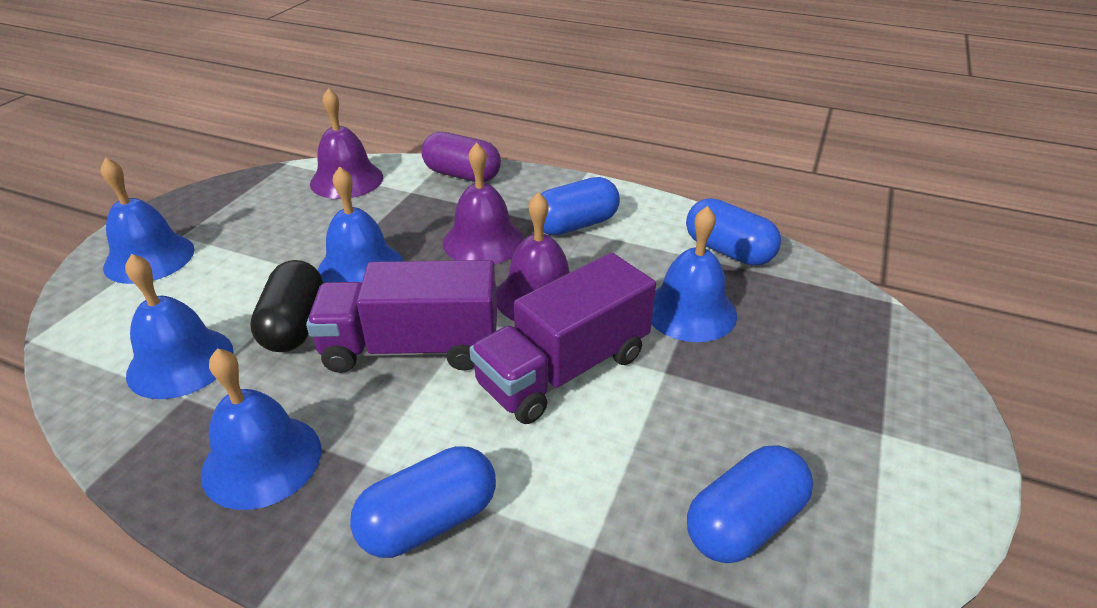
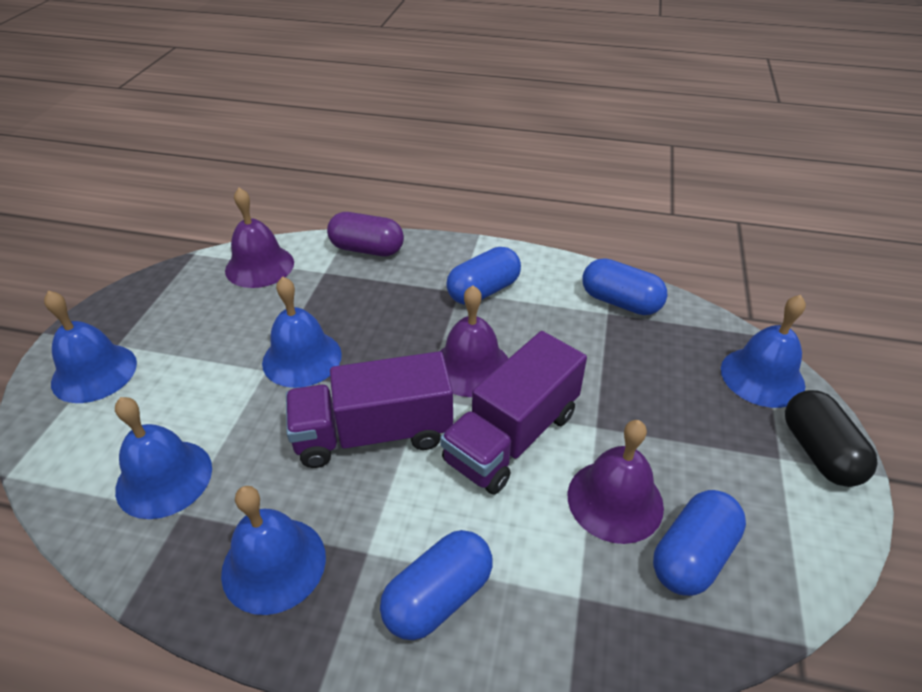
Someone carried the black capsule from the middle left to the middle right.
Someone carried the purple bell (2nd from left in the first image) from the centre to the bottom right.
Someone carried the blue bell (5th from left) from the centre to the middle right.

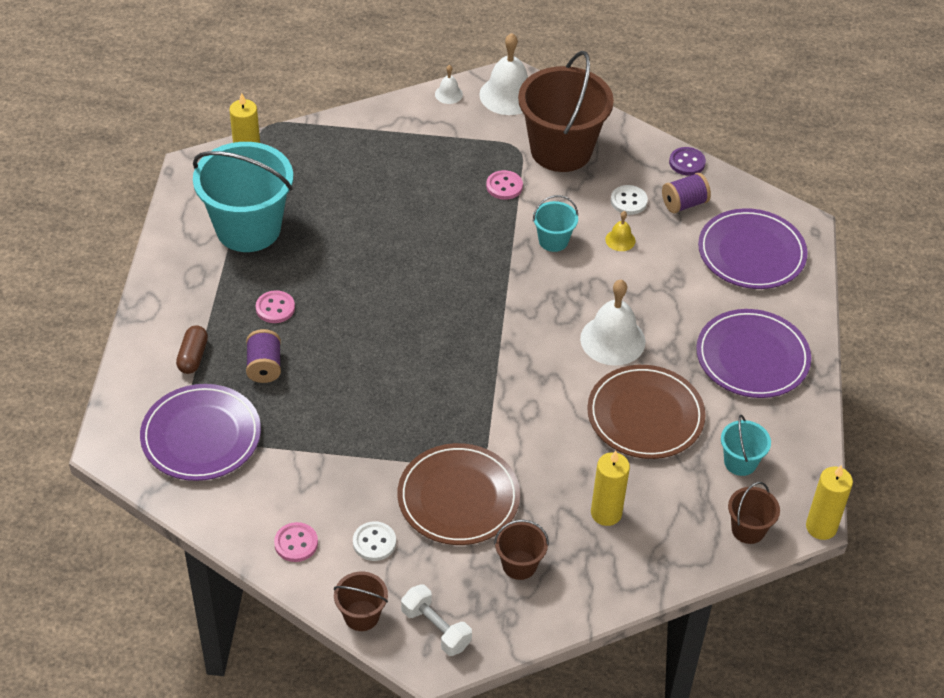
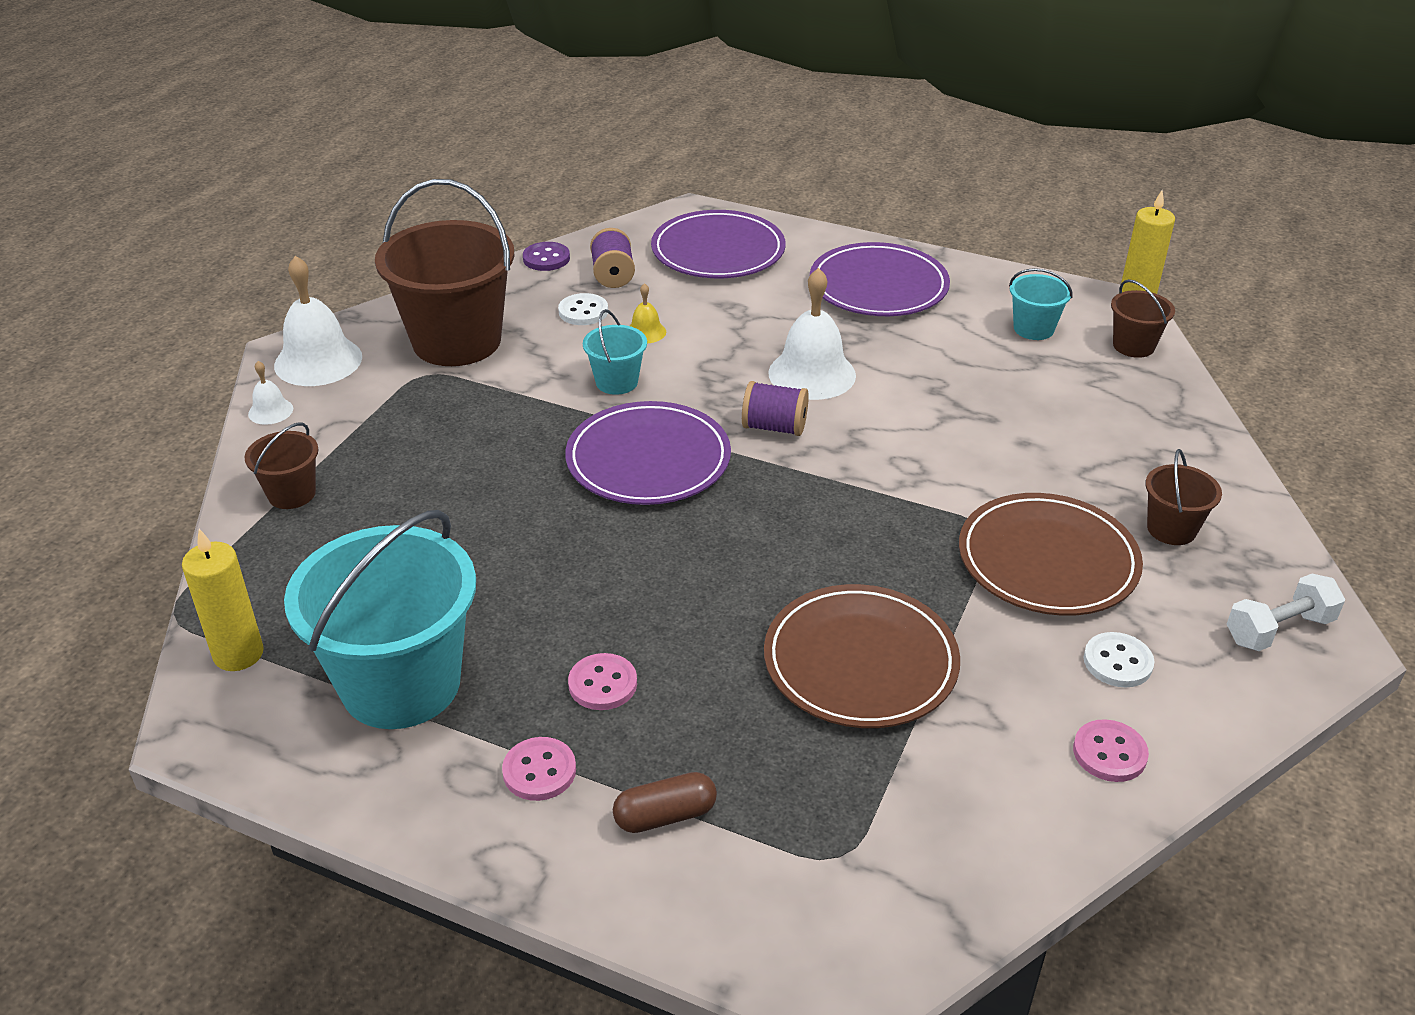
Someone took away the yellow candle (2nd from left) at the bottom centre.
Someone carried the purple plate (1st from left) from the middle left to the centre.
Someone carried the purple spool (1st from left in the first image) from the middle left to the centre.
Someone carried the brown bucket (1st from left) from the bottom centre to the middle left.
Someone carried the pink button (3rd from left in the first image) from the top centre to the bottom centre.
Someone carried the brown plate (2nd from left in the first image) from the middle right to the centre.
Someone rotated the brown capsule at the middle left by 45 degrees counterclockwise.

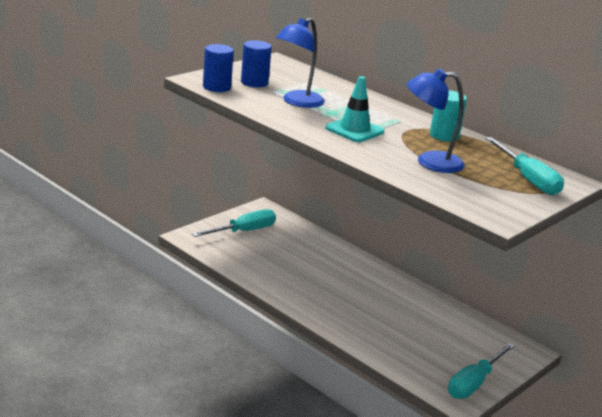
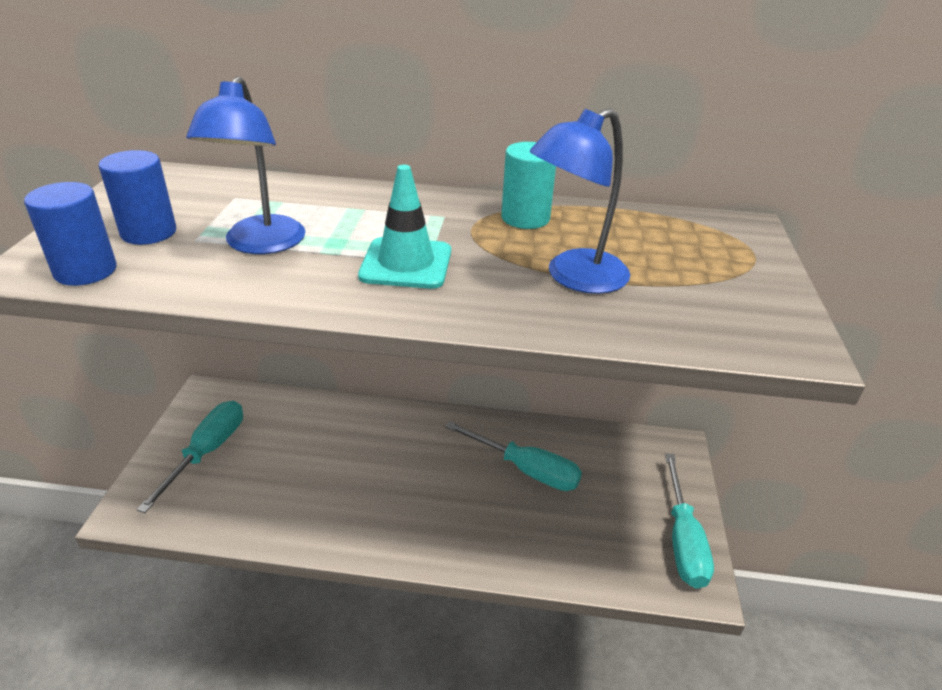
Someone carried the turquoise screwdriver (3rd from left in the first image) from the middle right to the centre.

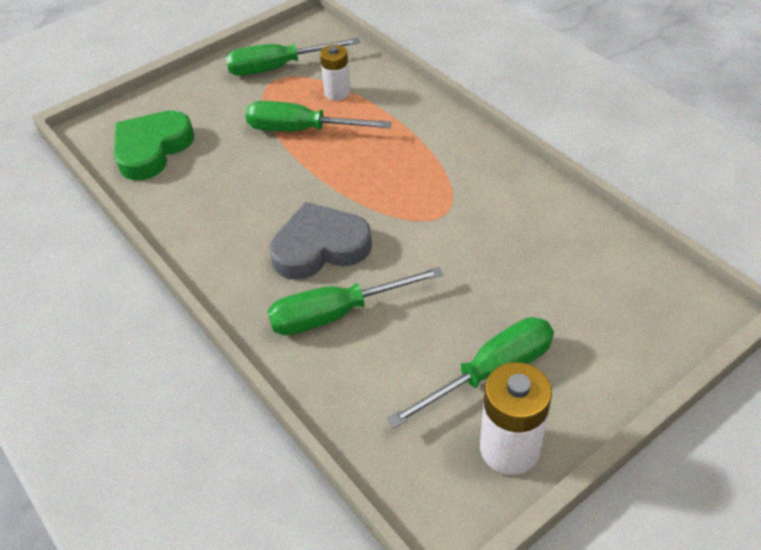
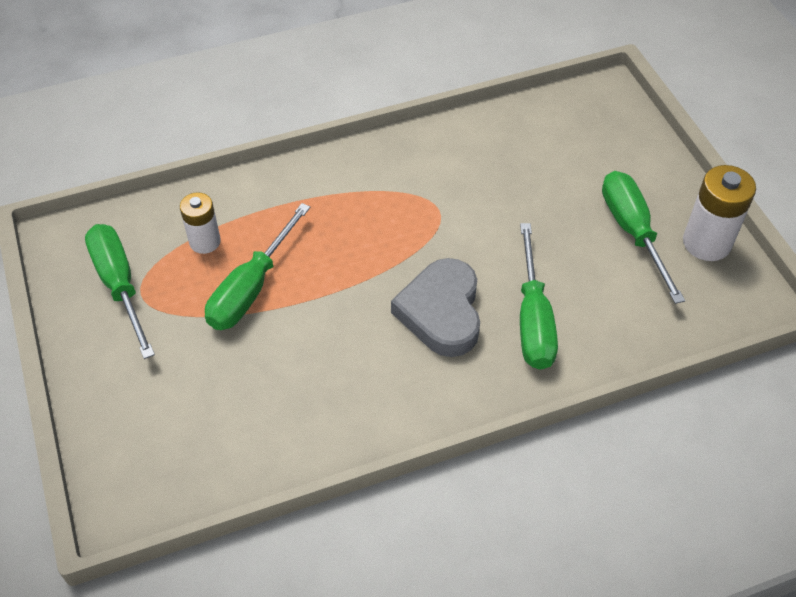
Someone took away the green heart at the top left.
Someone rotated the green screwdriver (1st from left) at the top centre by 150 degrees clockwise.

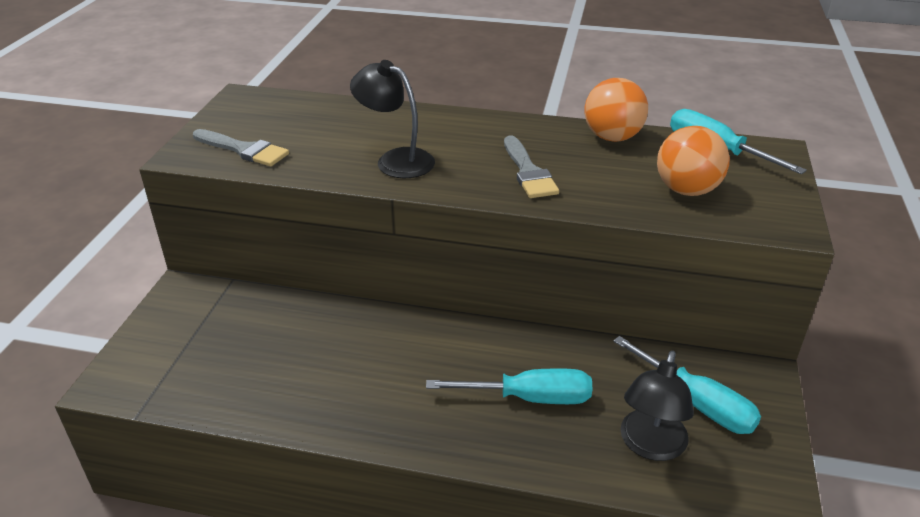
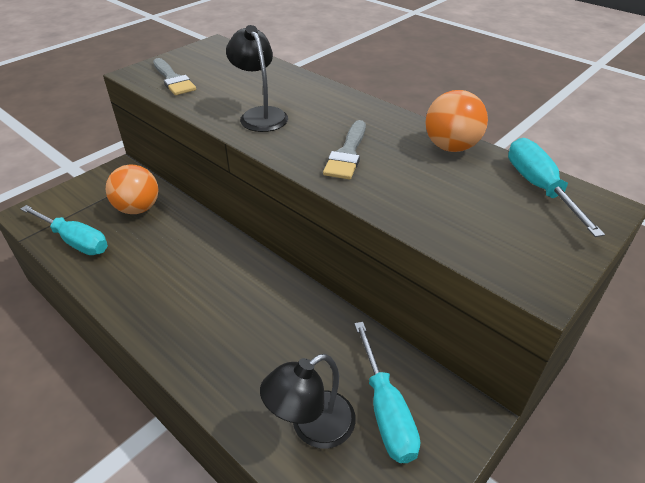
Someone carried the turquoise screwdriver (1st from left) from the bottom centre to the middle left.
Someone carried the orange ball (2nd from left in the first image) from the top right to the middle left.

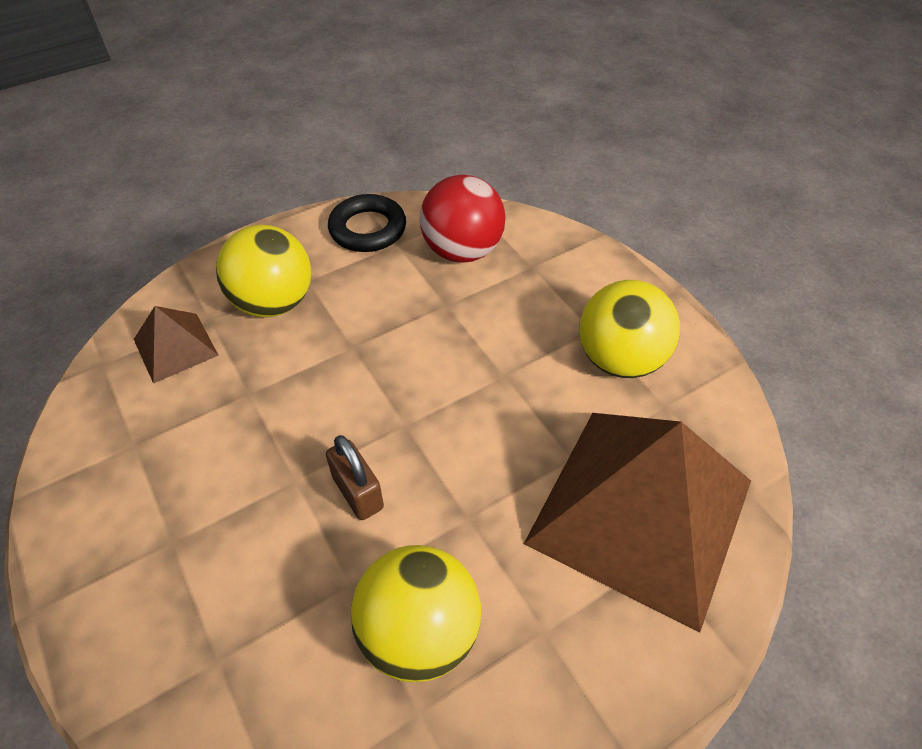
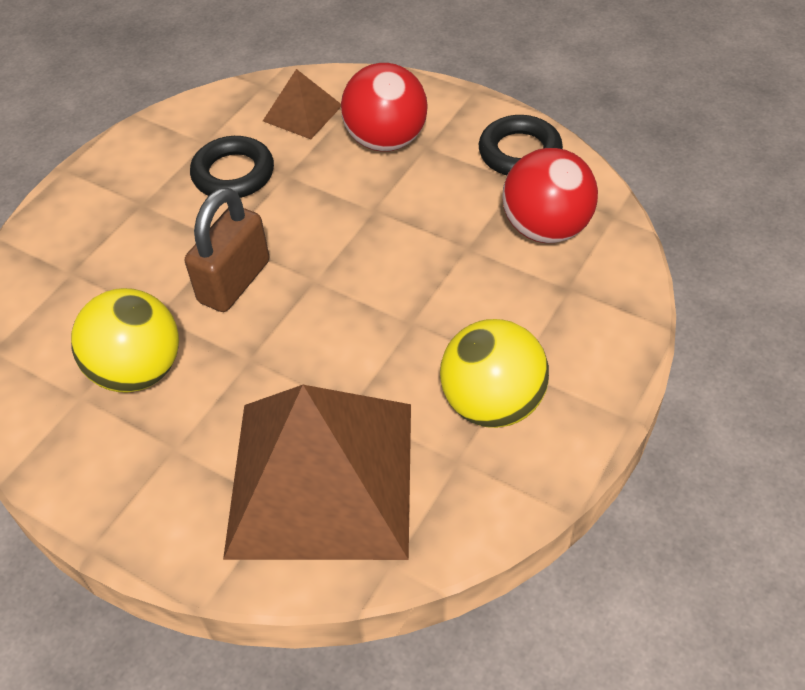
Someone put down the black ring (1st from left) at the top left.
Someone repainted the yellow ball (1st from left) at the middle left, which became the red ball (1st from left) at the top centre.
Someone scaled the brown padlock at the centre by 1.50.

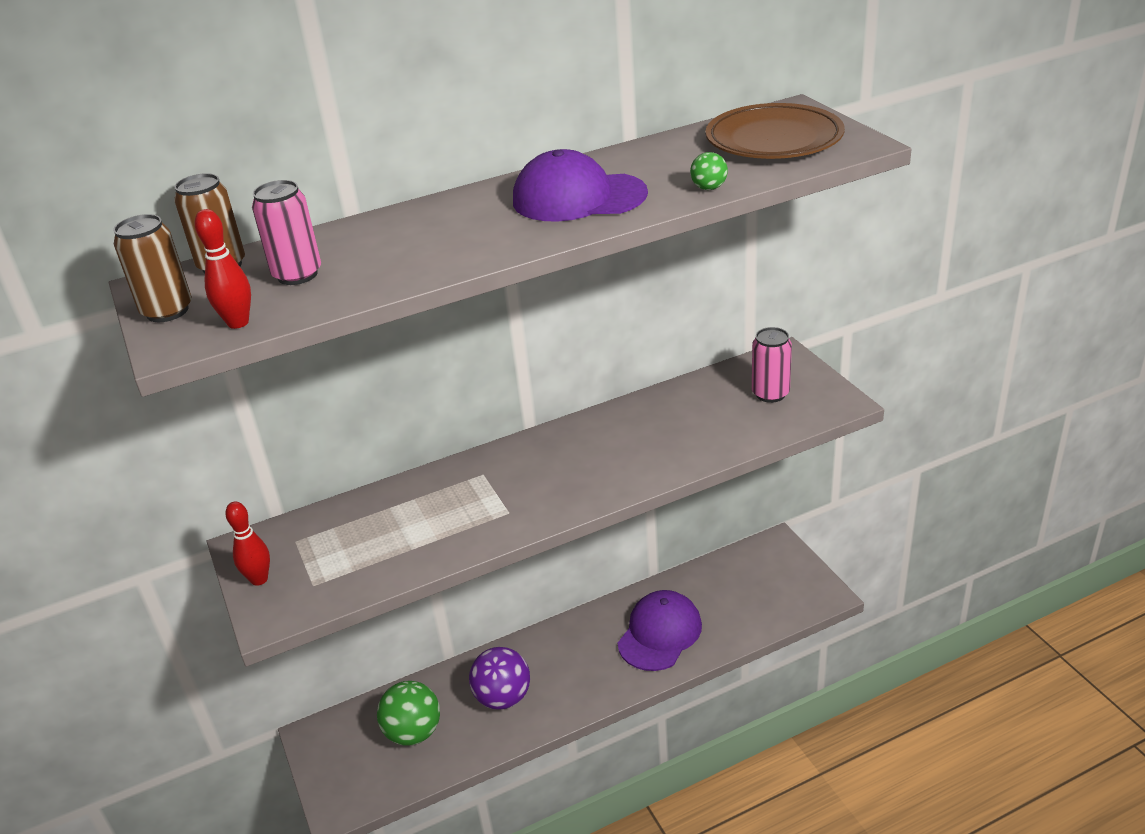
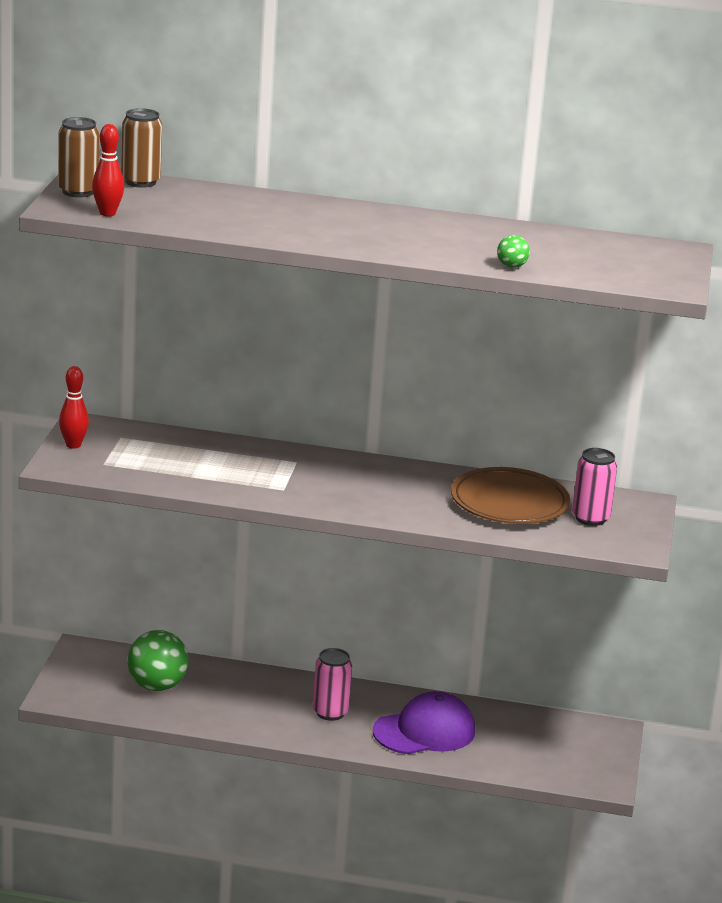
Someone took away the purple ball at the bottom centre.
Someone took away the purple cap (1st from left) at the top centre.
Someone carried the pink can (1st from left) from the top left to the bottom centre.
Someone carried the brown plate from the top right to the middle right.

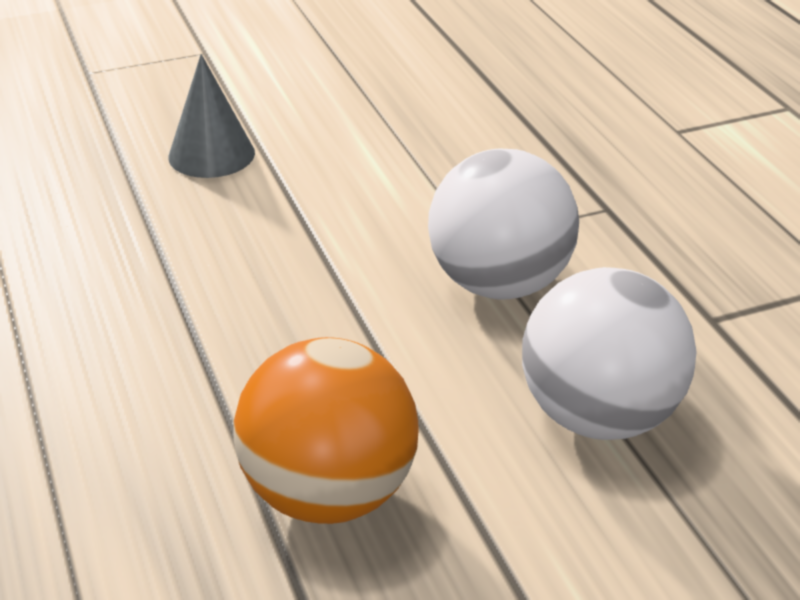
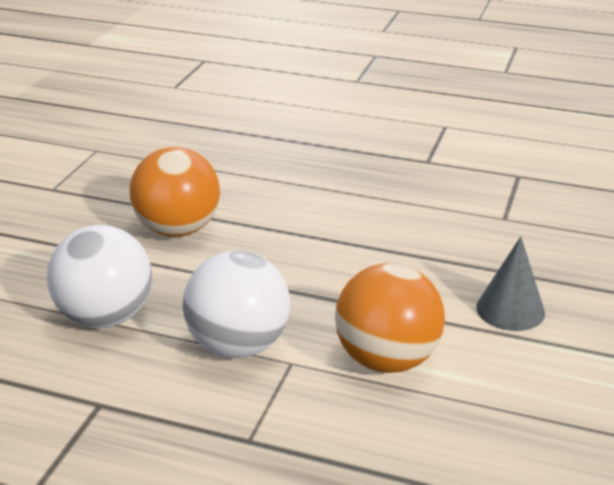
Someone put down the orange ball (2nd from left) at the centre.

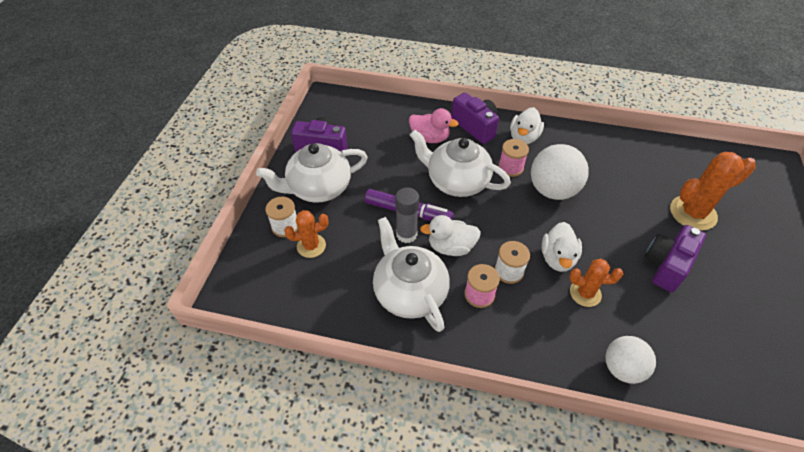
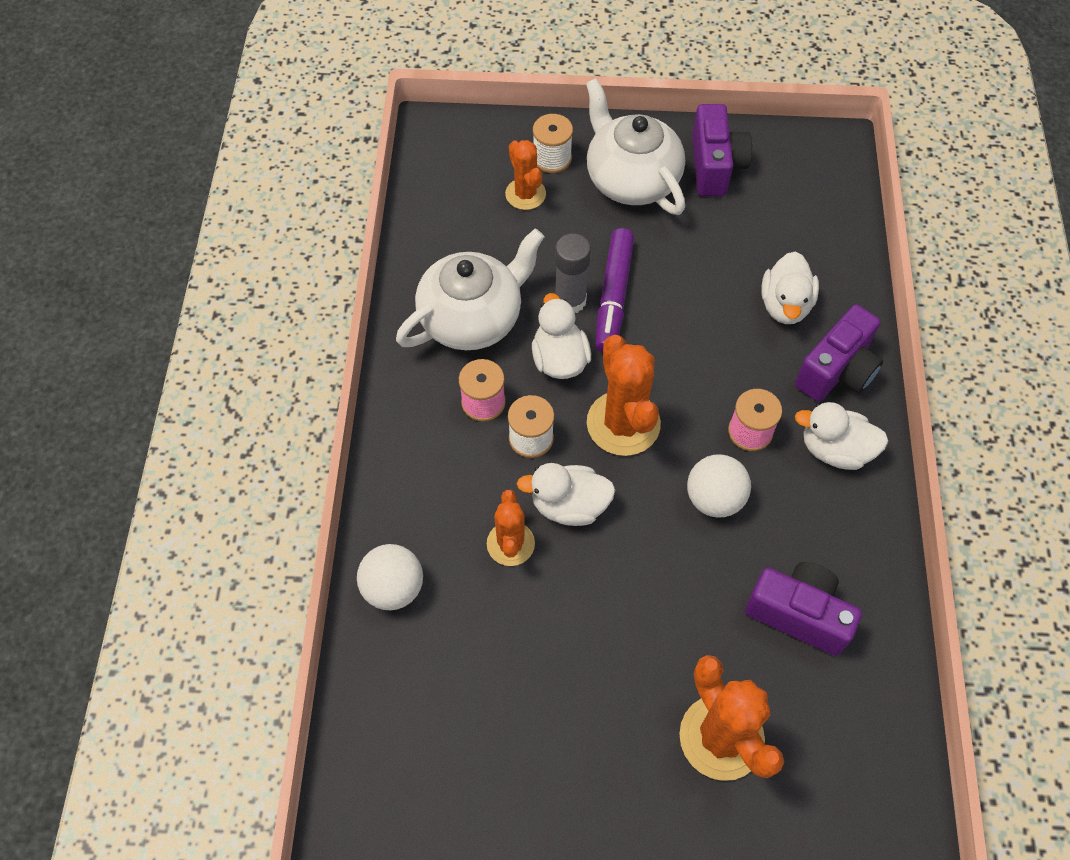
Someone took away the white teapot (3rd from left) at the centre.
Someone put down the orange cactus (3rd from left) at the centre.
Someone carried the purple camera (3rd from left in the first image) from the middle right to the bottom right.
Someone repainted the pink duck at the top centre, which became the white duck (3rd from left) at the middle right.
Someone scaled the white ball (1st from left in the first image) at the middle right by 0.66.

